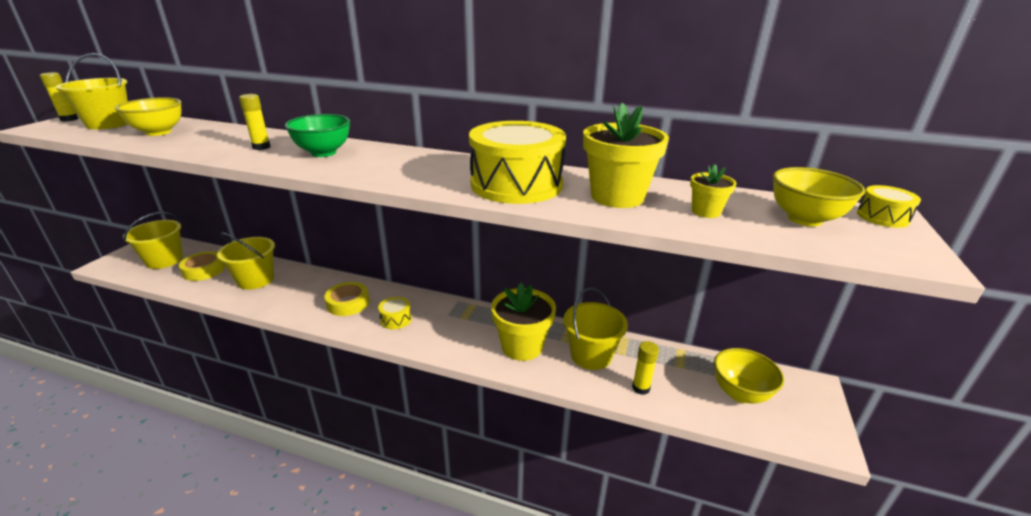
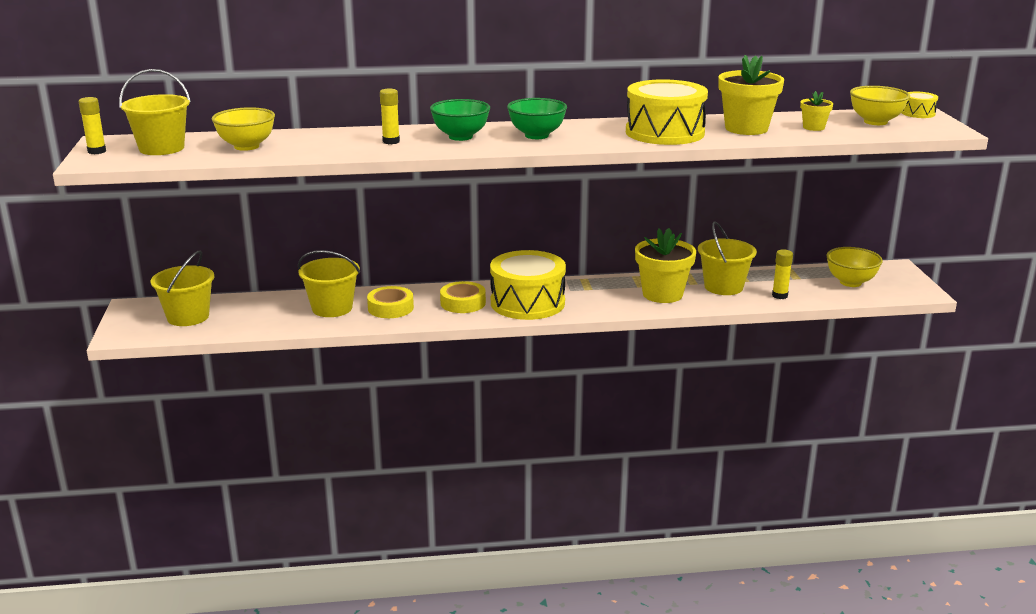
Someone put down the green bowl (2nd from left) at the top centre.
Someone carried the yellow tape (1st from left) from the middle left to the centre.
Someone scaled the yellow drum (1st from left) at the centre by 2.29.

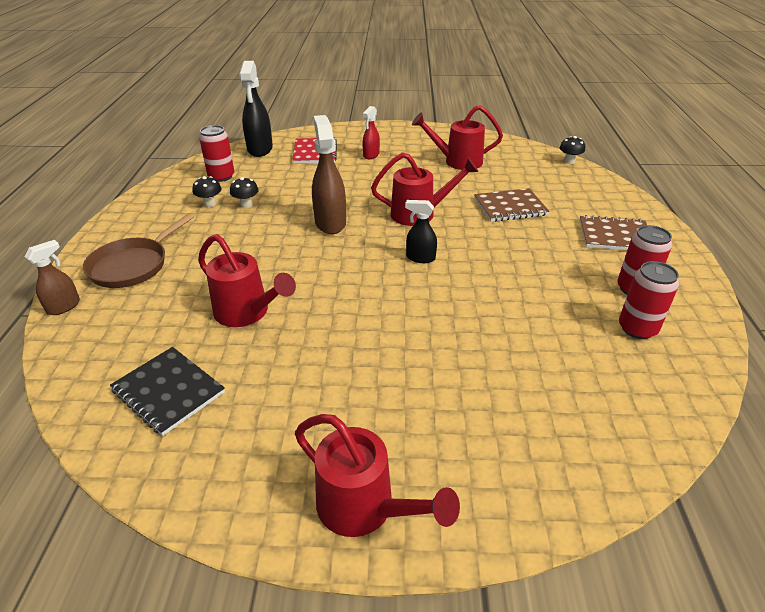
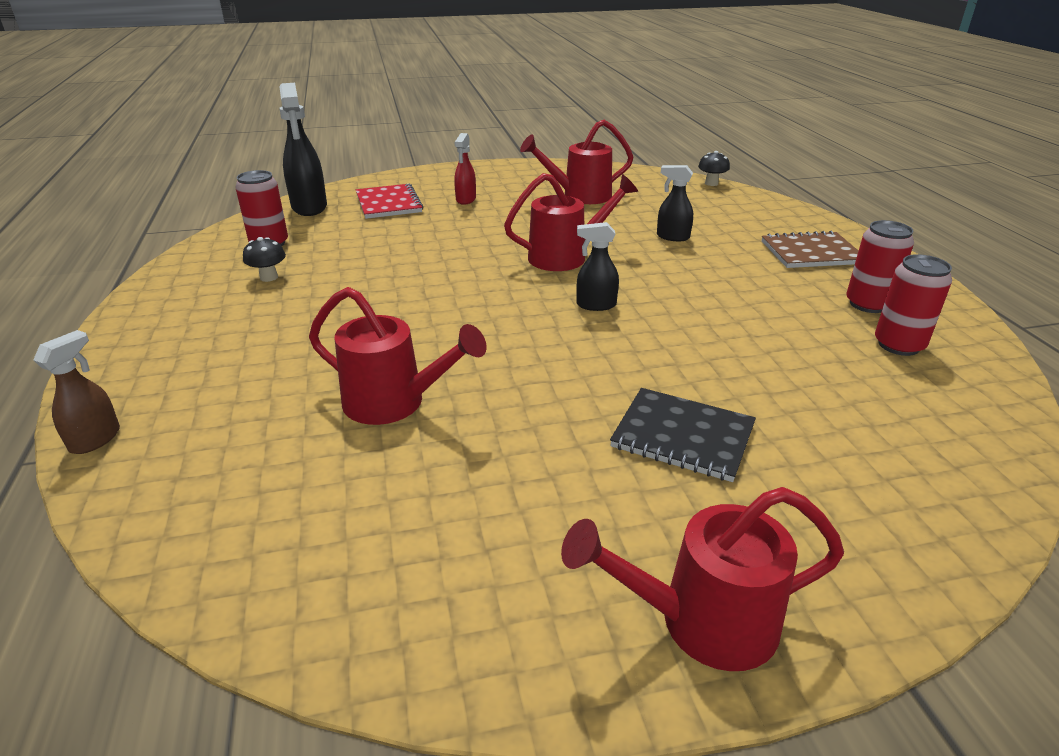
Someone took away the brown pan at the middle left.
Someone took away the black mushroom (2nd from left) at the top left.
Someone took away the brown spray bottle (2nd from left) at the top centre.
Someone carried the black notebook from the middle left to the centre.
Someone swapped the brown notebook (1st from left) at the middle right for the black spray bottle (3rd from left) at the top centre.
Someone rotated the red watering can (2nd from left in the first image) at the bottom centre by 150 degrees clockwise.

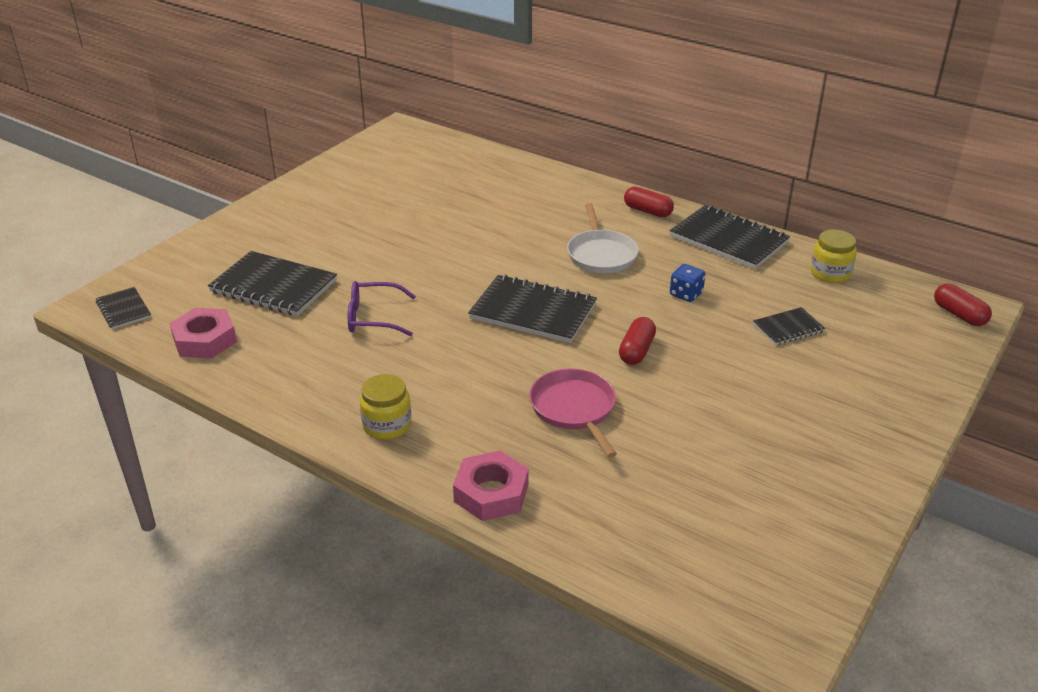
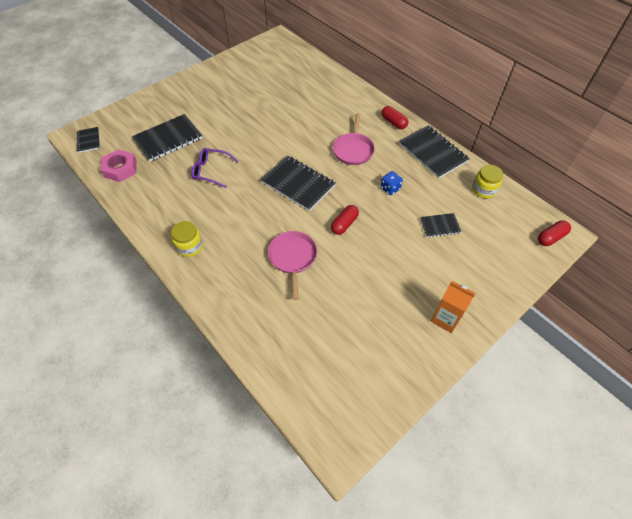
Someone took away the pink nut (2nd from left) at the bottom centre.
Someone put down the orange carton at the middle right.
Someone repainted the white pan at the centre, which became the pink pan (2nd from left) at the top centre.
Someone rotated the black notebook (2nd from left) at the middle left by 75 degrees counterclockwise.
Someone rotated the red capsule (3rd from left) at the middle right by 75 degrees clockwise.

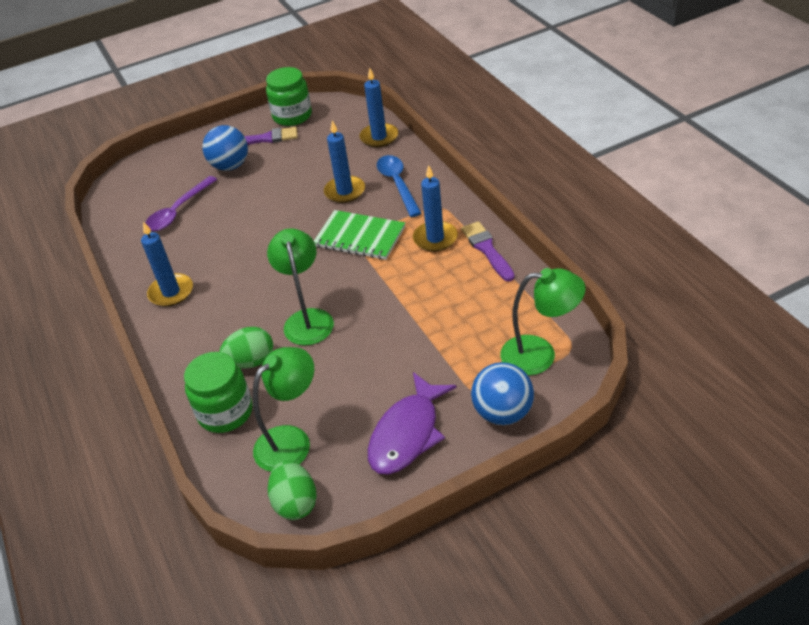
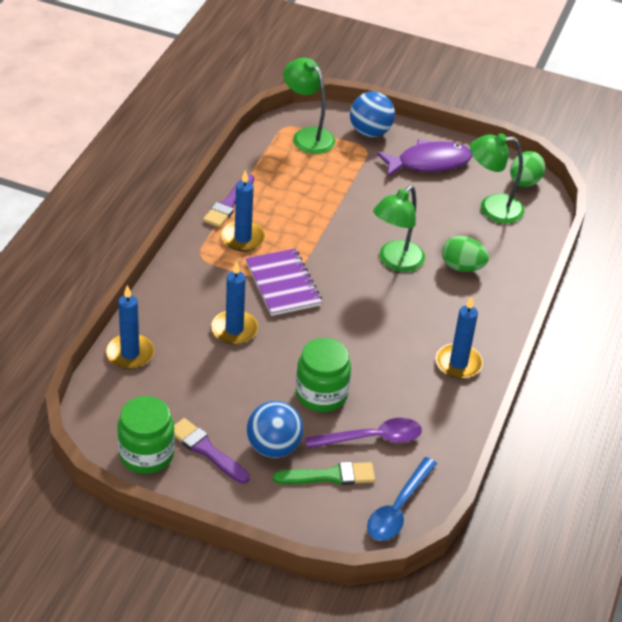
Someone put down the green brush at the bottom centre.
Someone carried the green jar (1st from left in the first image) from the middle left to the centre.
Someone carried the blue spoon from the top centre to the bottom centre.
Someone repainted the green notebook at the centre, which became the purple notebook at the centre.

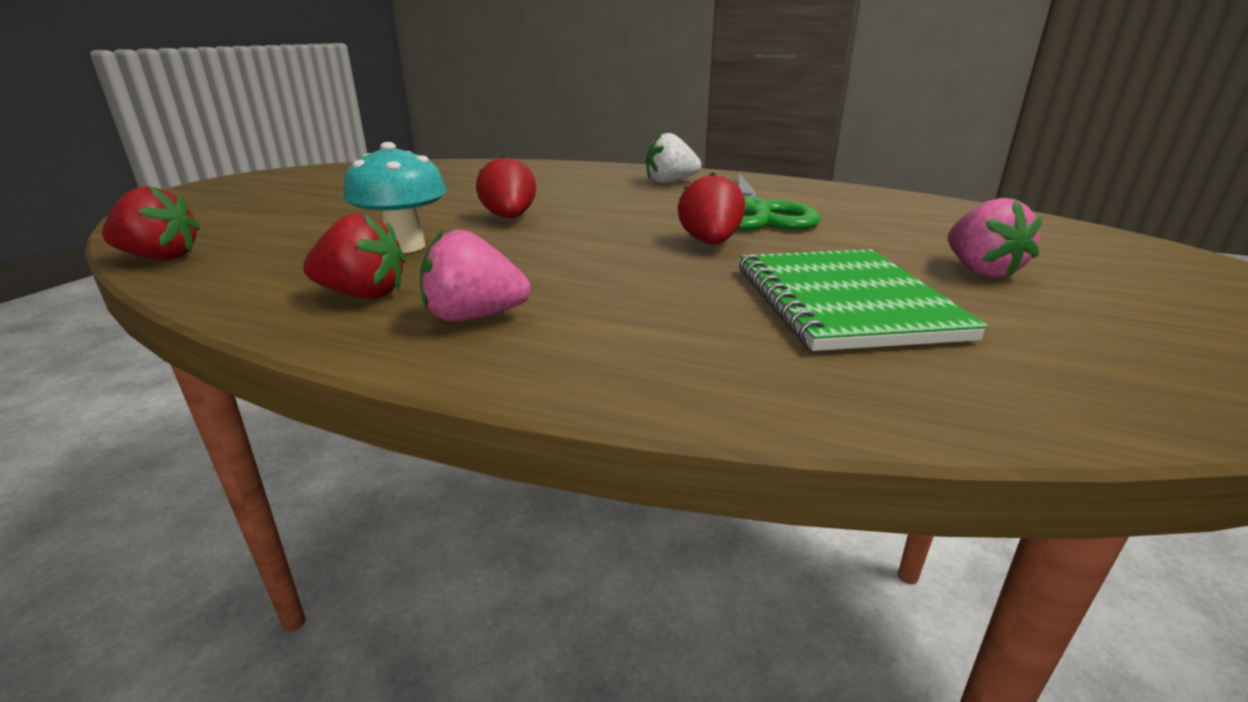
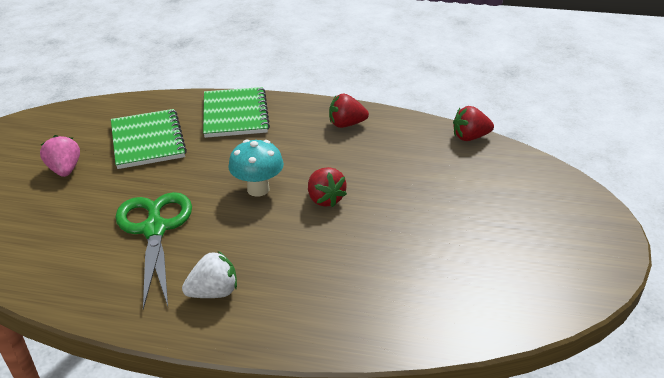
Someone took away the pink strawberry (1st from left) at the centre.
Someone took away the red strawberry (4th from left) at the top centre.
Someone put down the green notebook (2nd from left) at the top centre.
Someone carried the turquoise mushroom from the top left to the centre.

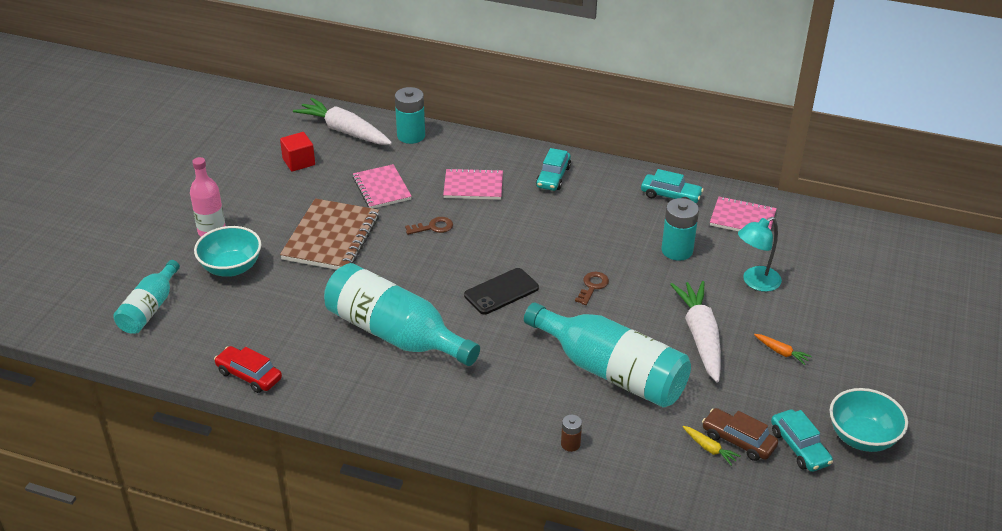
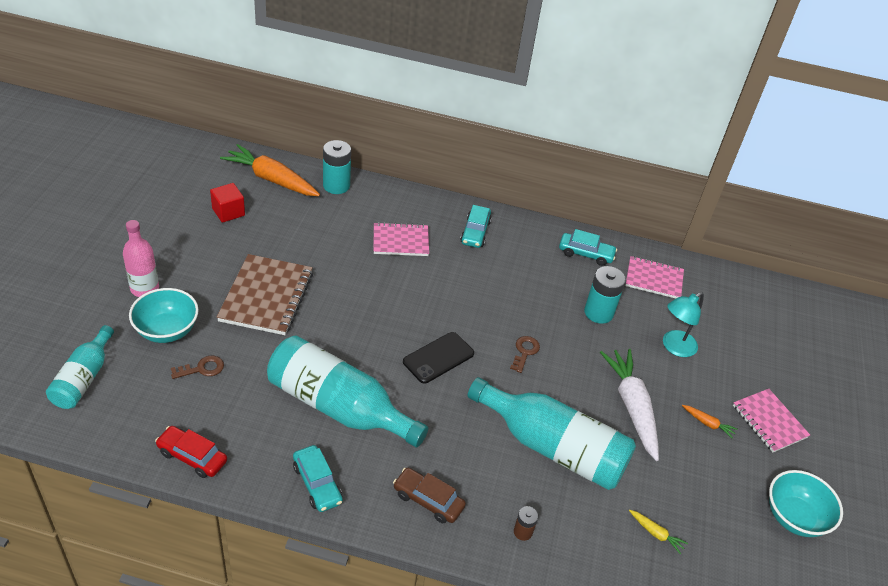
Someone carried the pink notebook (1st from left in the first image) from the centre to the bottom right.
Someone carried the brown key (1st from left) from the centre to the middle left.
Someone carried the brown car from the bottom right to the bottom centre.
Someone carried the turquoise car (3rd from left in the first image) from the bottom right to the bottom centre.
Someone repainted the white carrot (1st from left) at the top centre, which became the orange carrot (1st from left) at the top left.

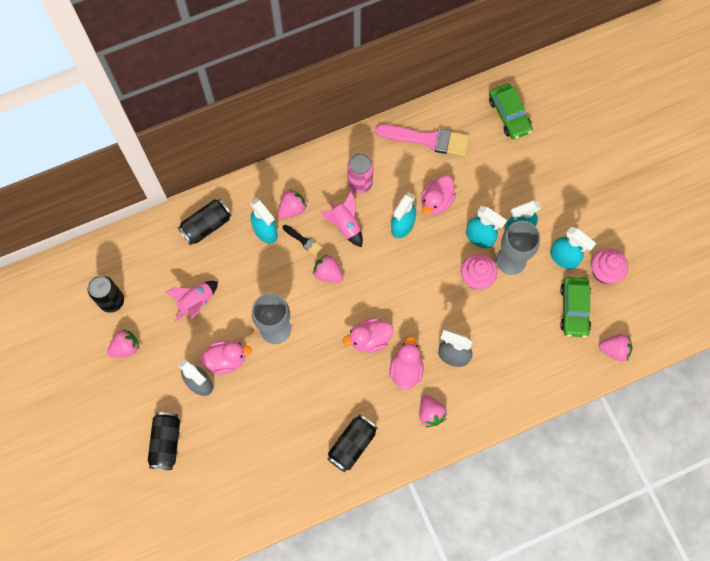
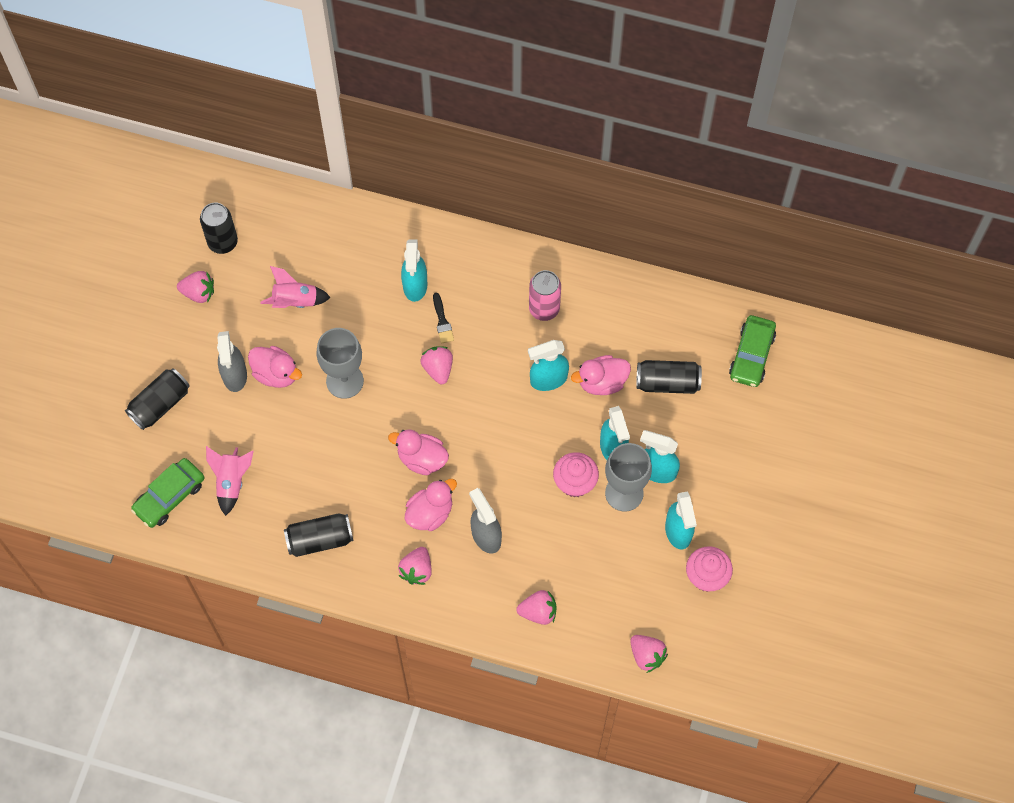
Someone took away the pink brush at the top centre.
Someone carried the black can (3rd from left in the first image) from the middle left to the centre.
Someone carried the pink strawberry (2nd from left in the first image) from the centre to the bottom centre.
Someone carried the pink rocket (2nd from left in the first image) from the centre to the middle left.
Someone carried the green car (2nd from left in the first image) from the middle right to the middle left.

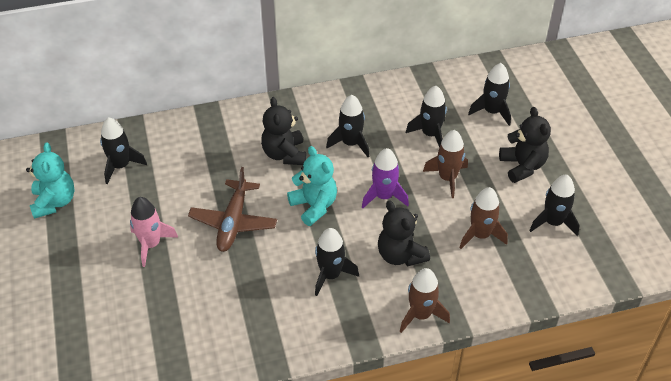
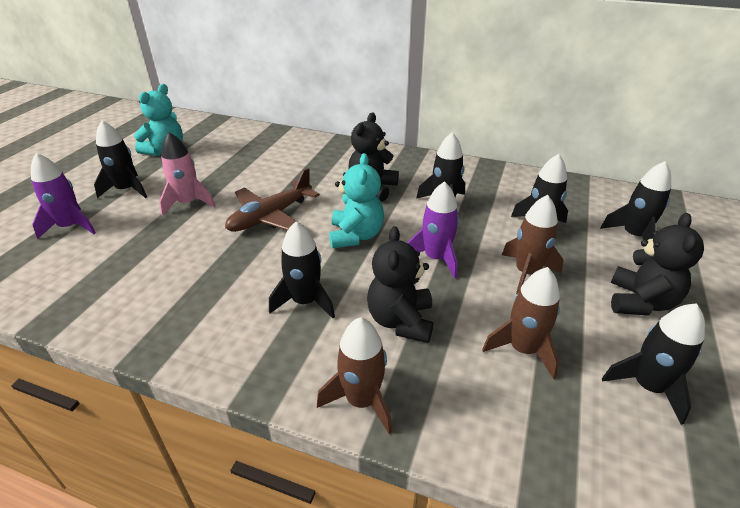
Someone put down the purple rocket (1st from left) at the middle left.
Someone carried the black rocket (1st from left) from the middle left to the top left.

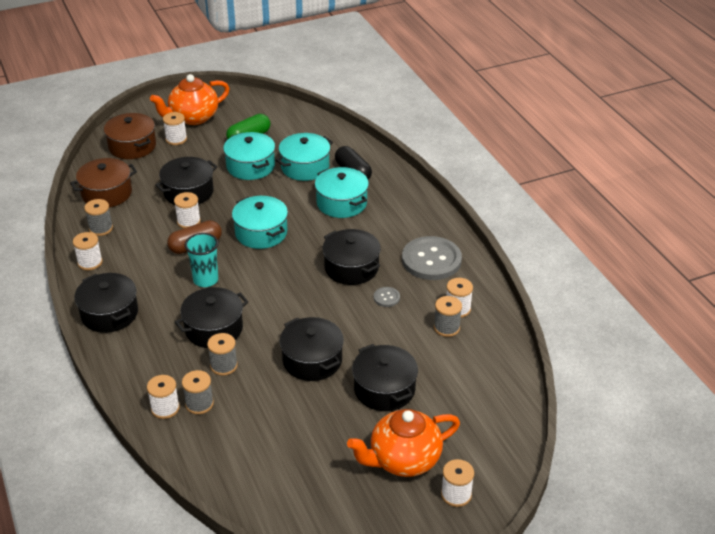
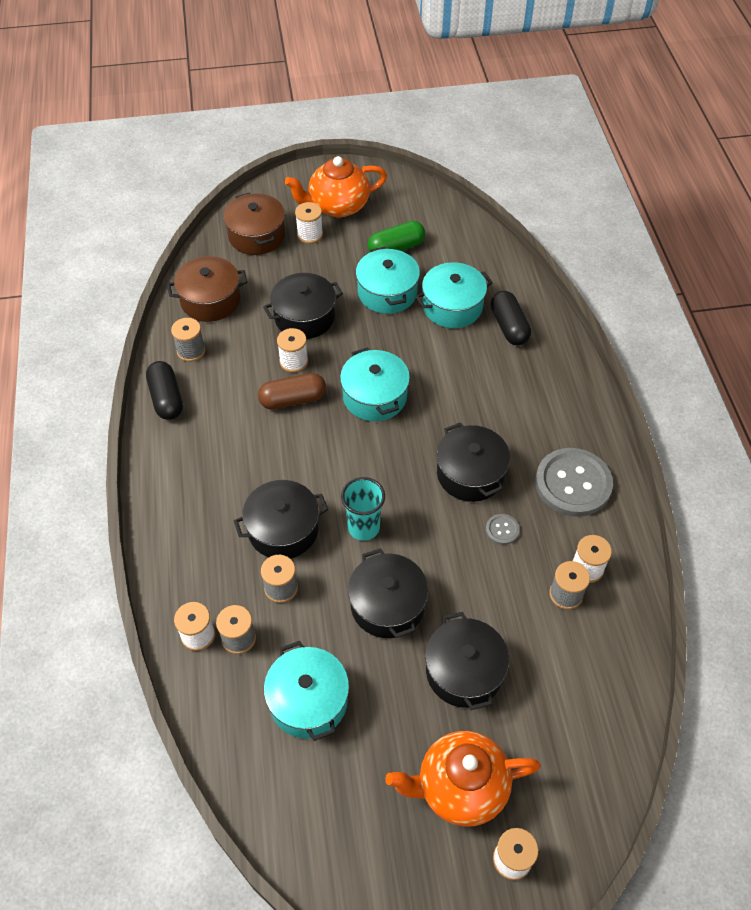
Someone took away the black pot (1st from left) at the middle left.
Someone carried the turquoise cup from the middle left to the centre.
Someone carried the turquoise pot (4th from left in the first image) from the centre to the bottom centre.
Someone swapped the white spool (1st from left) at the middle left for the black capsule (1st from left) at the middle left.

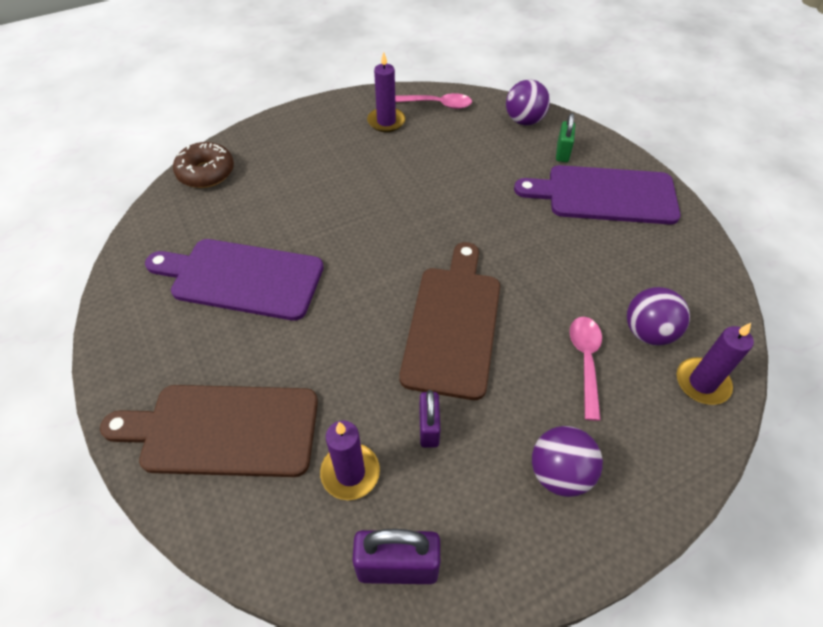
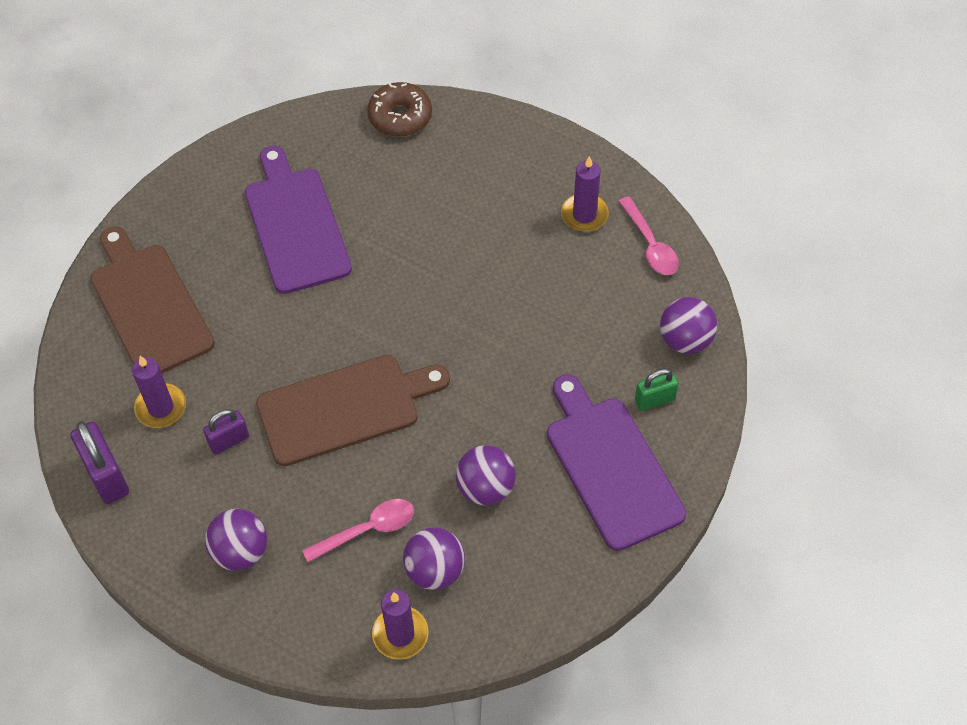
Someone put down the purple ball (3rd from left) at the centre.

